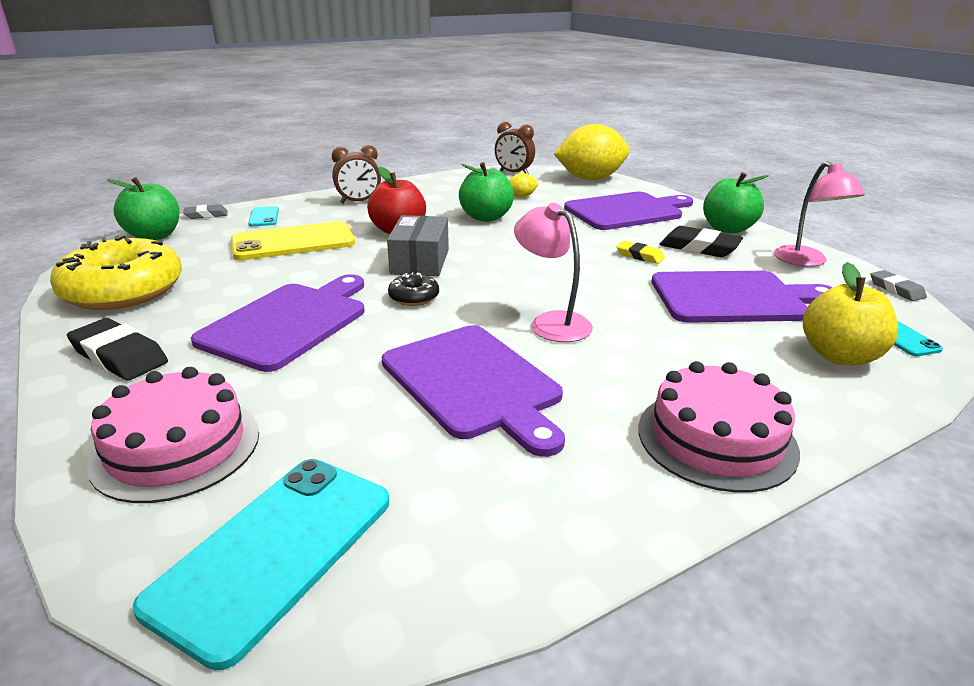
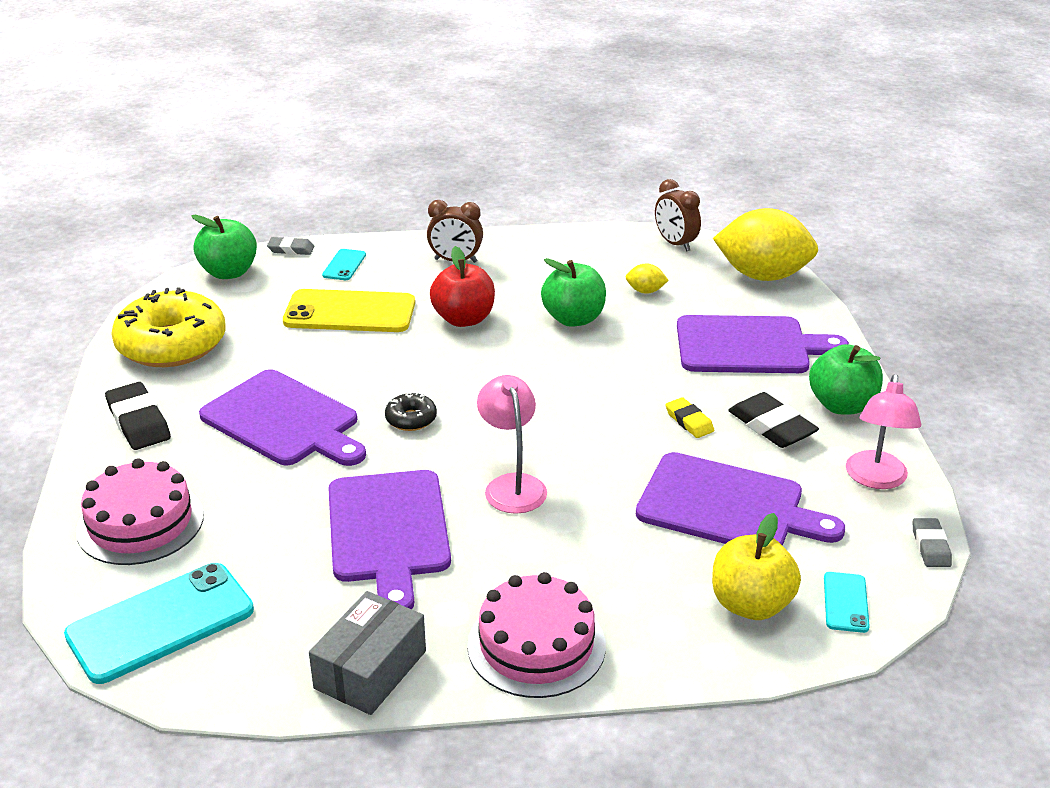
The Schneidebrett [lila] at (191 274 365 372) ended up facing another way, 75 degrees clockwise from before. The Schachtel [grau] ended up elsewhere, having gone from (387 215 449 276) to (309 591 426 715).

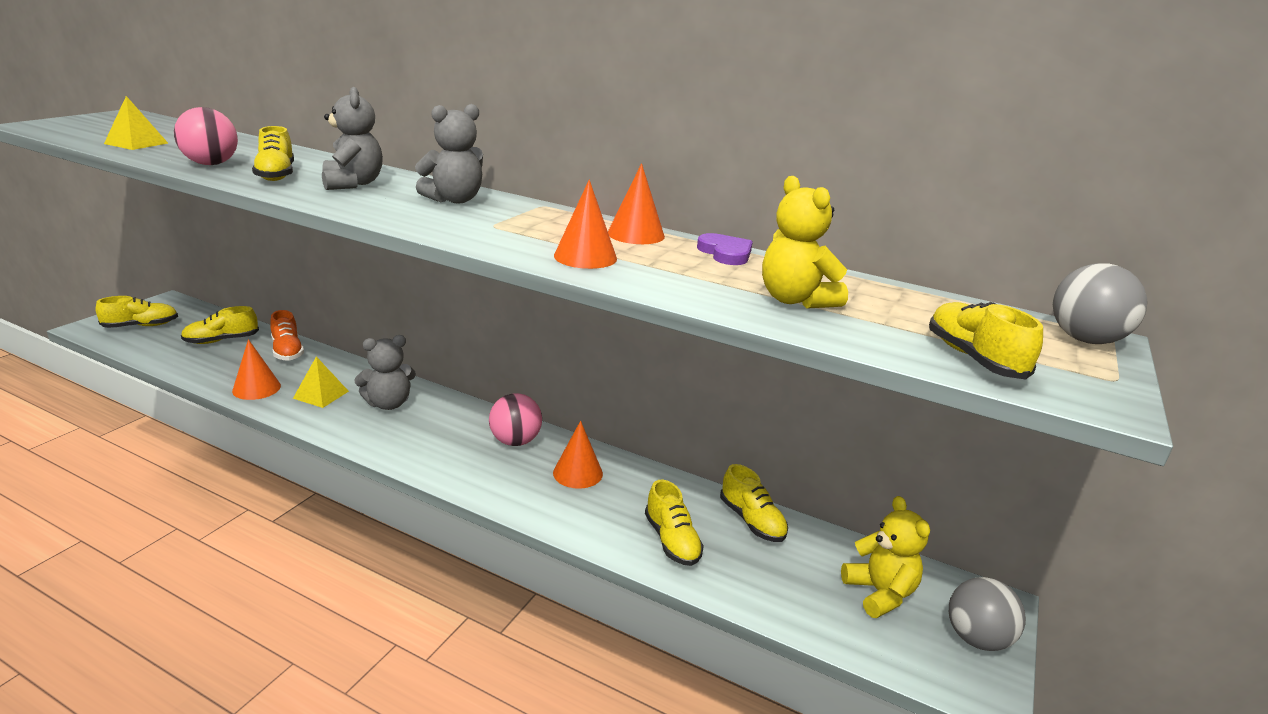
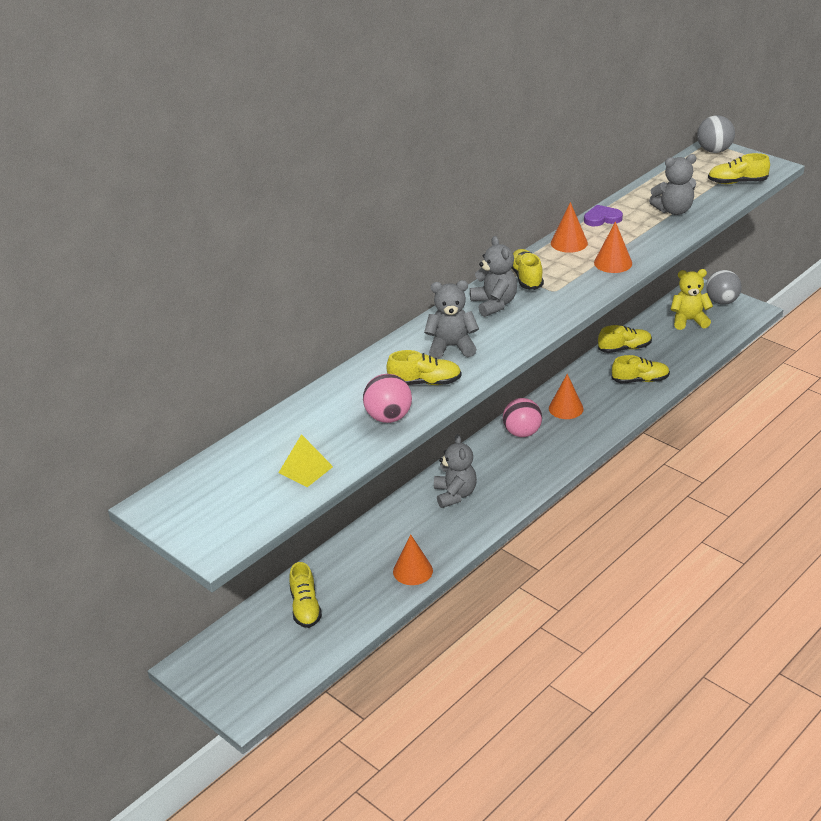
The Schuh [gelb] ended up elsewhere, having gone from (96 296 178 328) to (512 249 544 290). The second view lost the Schuh [orange] at (270 310 304 361). The second view lost the Pyramide [gelb] at (293 357 349 408). What was the Teddybär [gelb] at (762 176 848 309) turned into the Teddybär [grau] at (649 154 696 215).

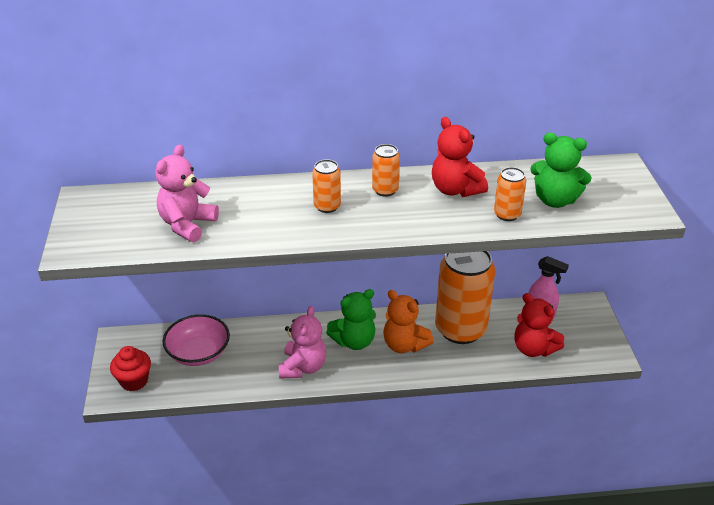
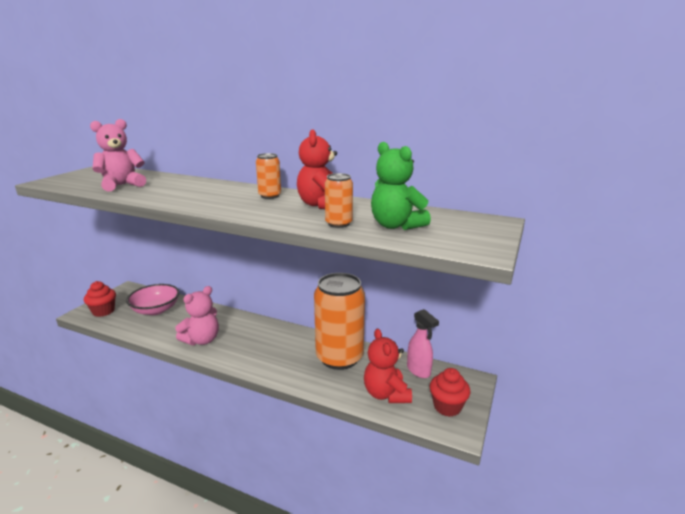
The second view lost the Dose [orange] at (312 159 341 213). The second view lost the Teddybär [grün] at (326 289 376 350). The second view lost the Teddybär [orange] at (383 290 434 353). The second view gained the Muffin [rot] at (429 368 470 417).

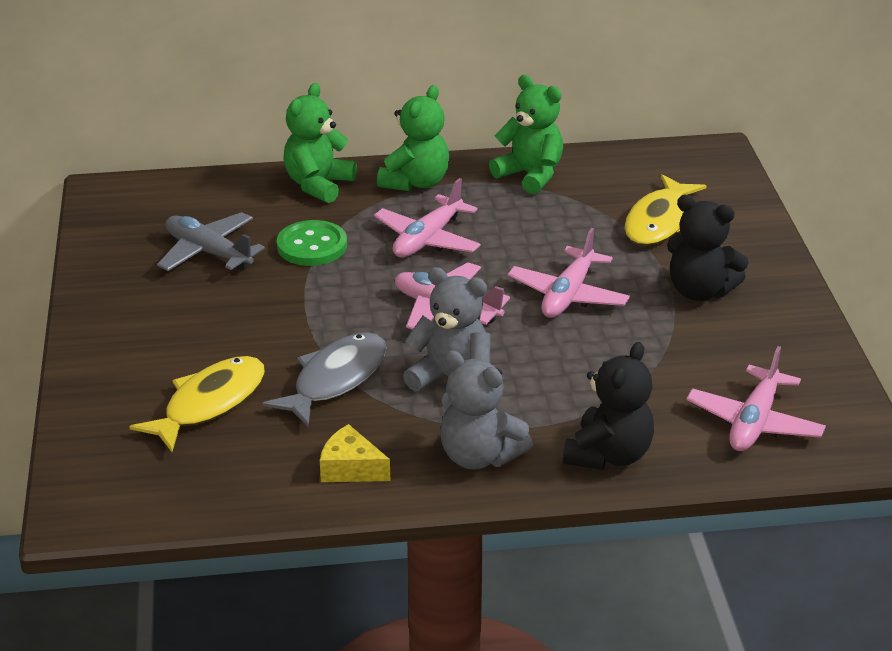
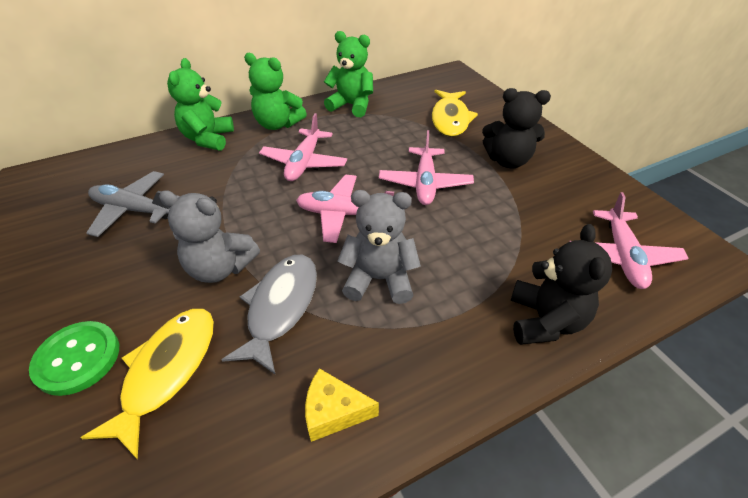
The Knopf [grün] ended up elsewhere, having gone from (277 220 347 266) to (29 321 119 396). The Teddybär [grün] at (377 85 449 191) ended up facing another way, 105 degrees clockwise from before. The Teddybär [grau] ended up elsewhere, having gone from (440 350 533 470) to (159 190 260 283).

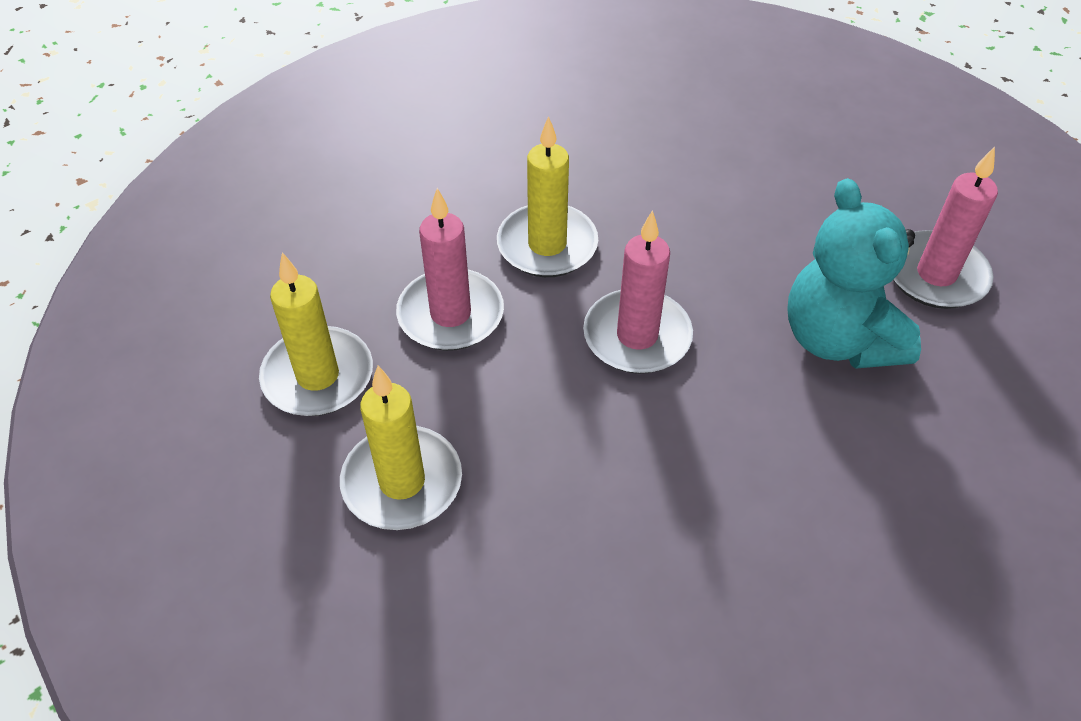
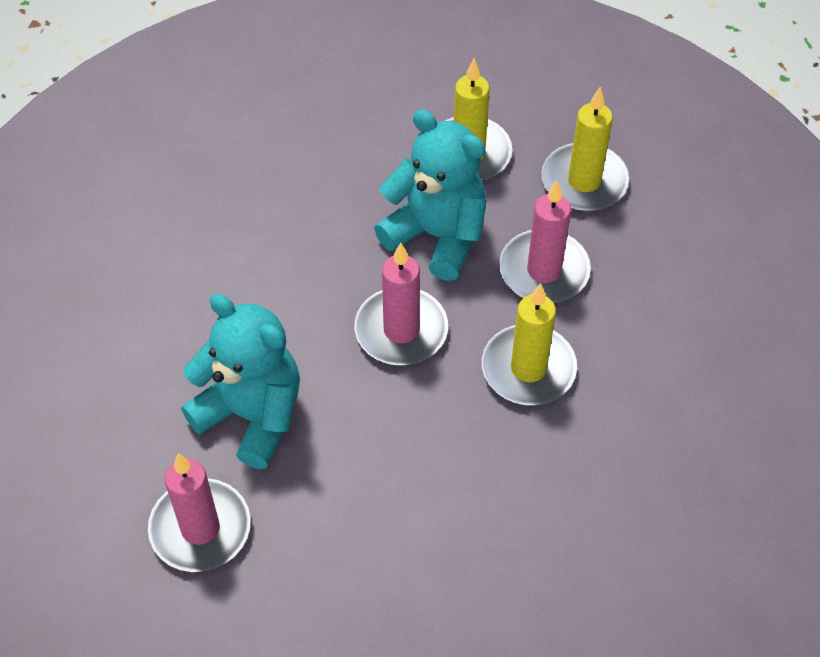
The second view gained the Teddybär [türkis] at (374 109 487 281).

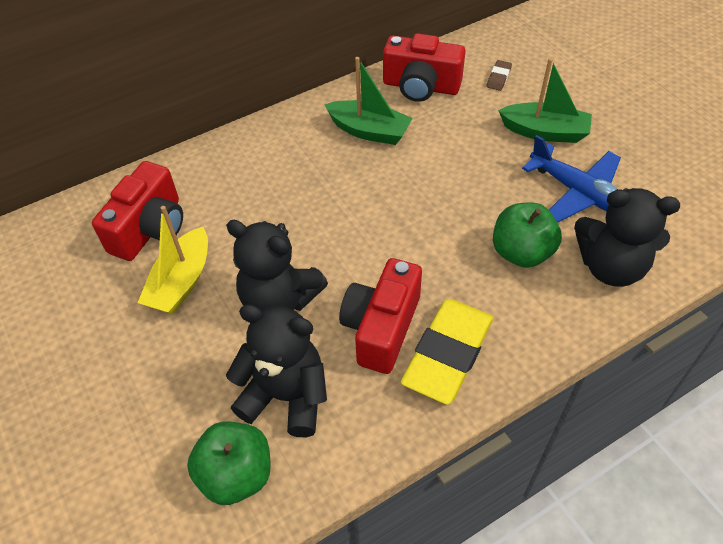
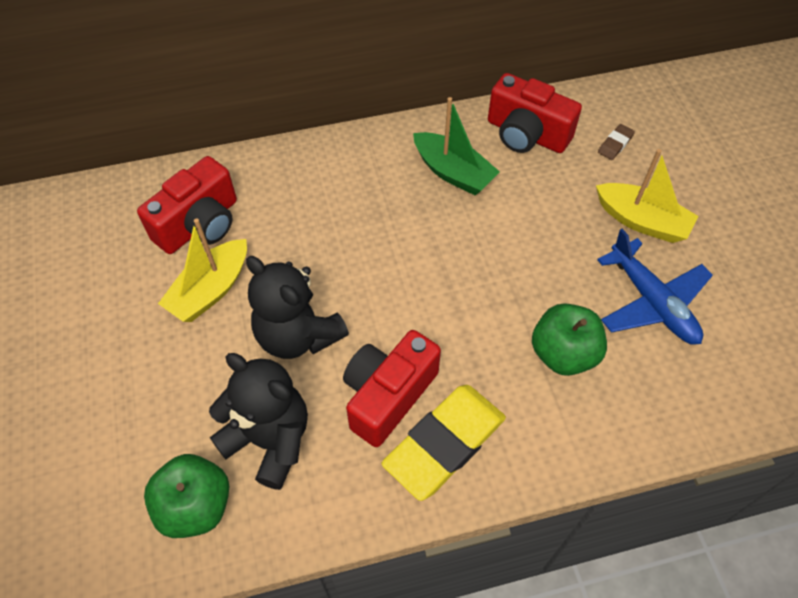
What was the Boot [grün] at (498 58 592 143) turned into the Boot [gelb] at (596 149 698 243). The second view lost the Teddybär [schwarz] at (574 188 680 287).

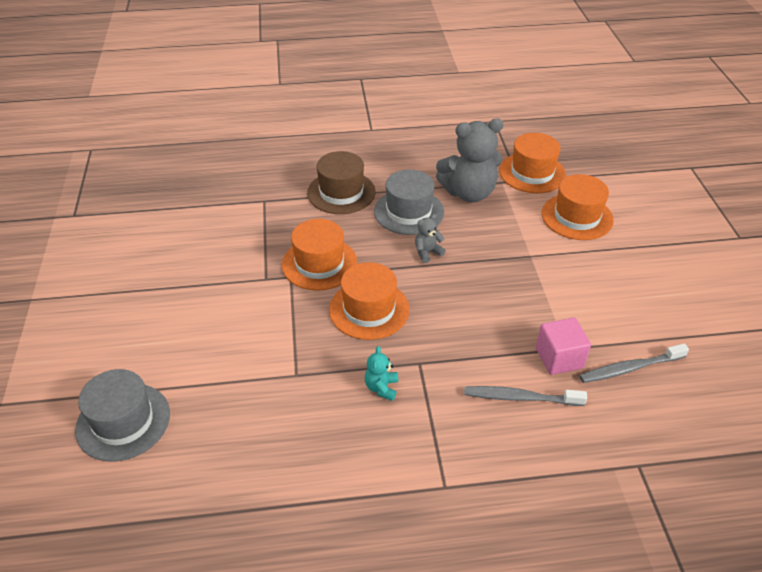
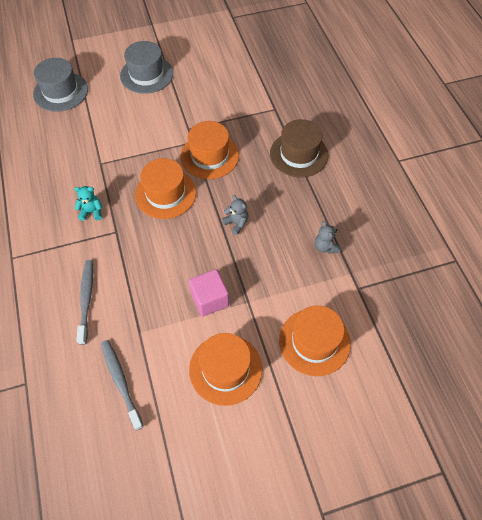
The Hut [grau] ended up elsewhere, having gone from (374 170 444 235) to (120 41 173 94). The size of the Teddybär [grau] at (436 119 503 202) changed by a factor of 0.44. The Hut [orange] ended up elsewhere, having gone from (499 133 566 193) to (189 333 262 406). The Kubus [rosa] ended up elsewhere, having gone from (536 318 591 375) to (189 269 229 317).

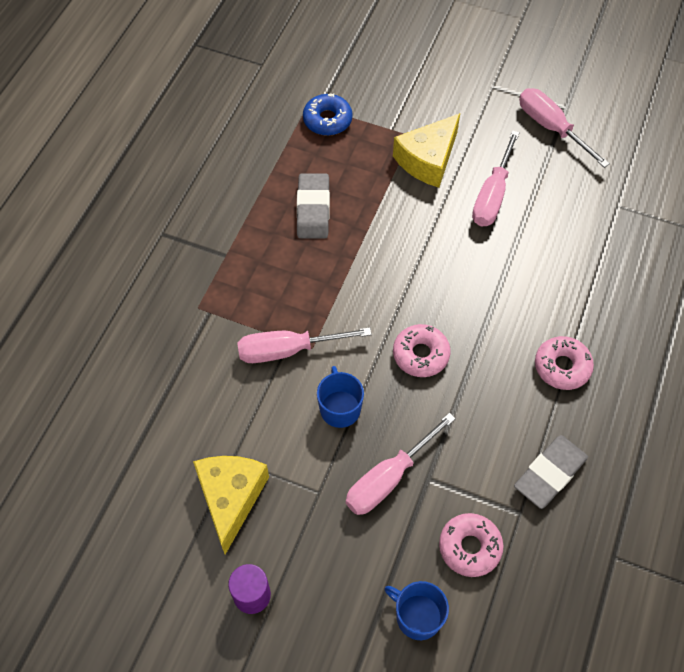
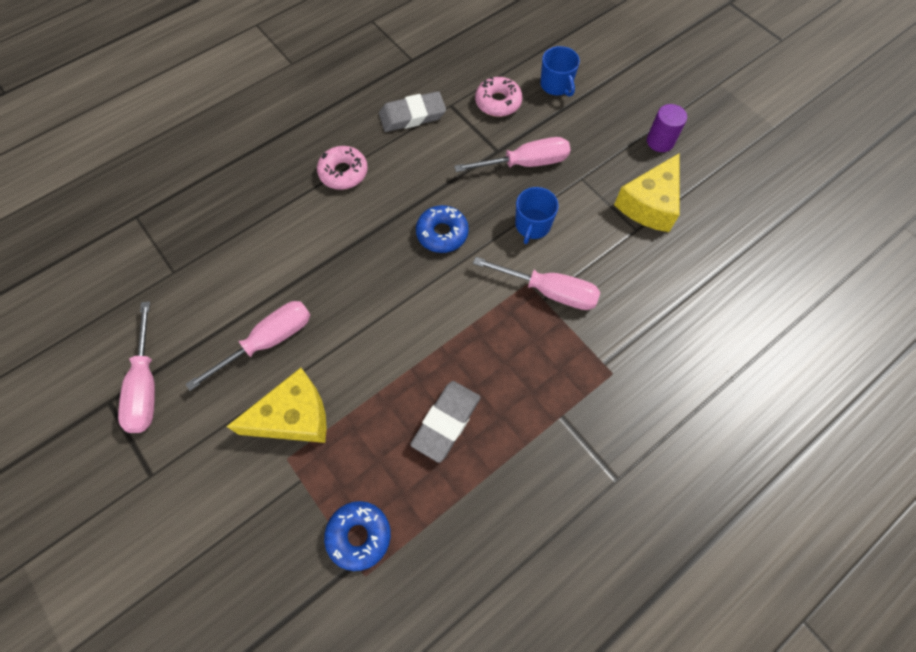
What was the Donut [rosa] at (393 324 450 377) turned into the Donut [blau] at (416 205 469 253).

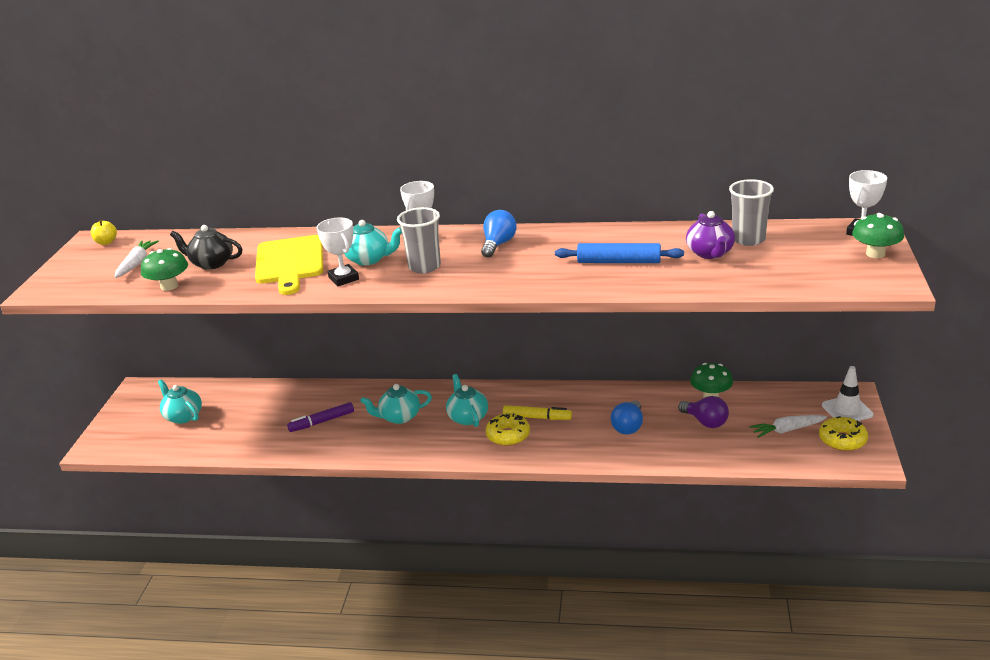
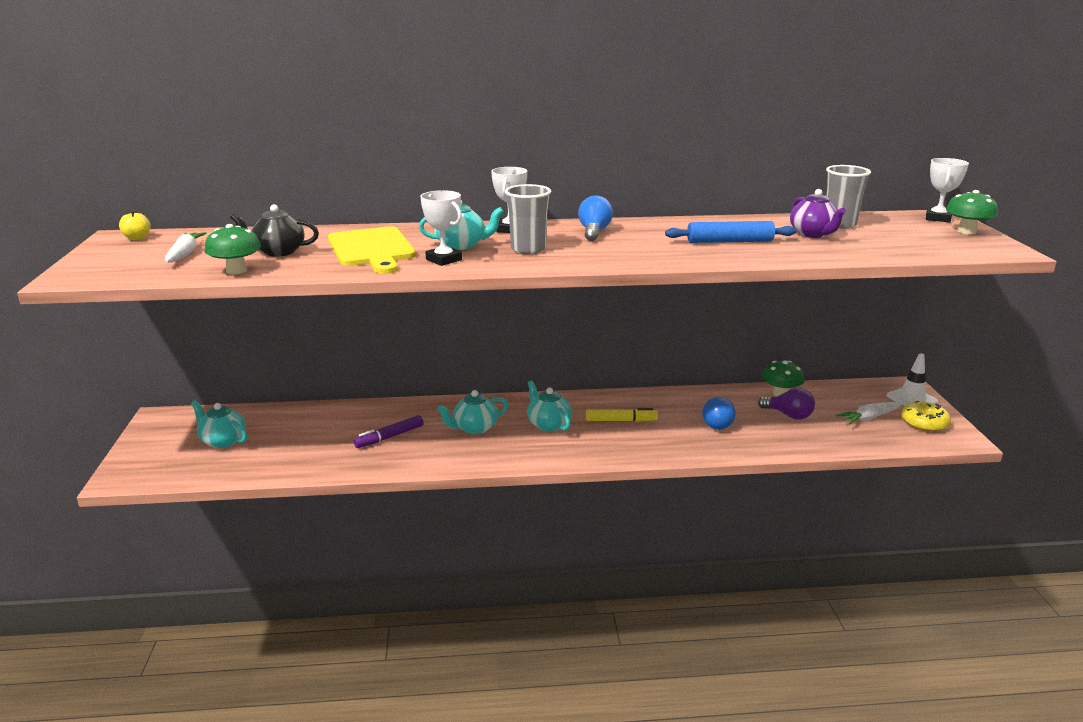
The second view lost the Donut [gelb] at (485 413 530 446).

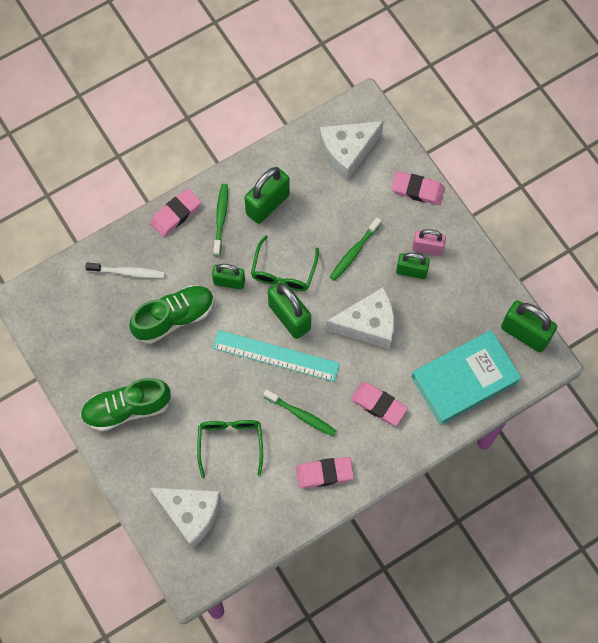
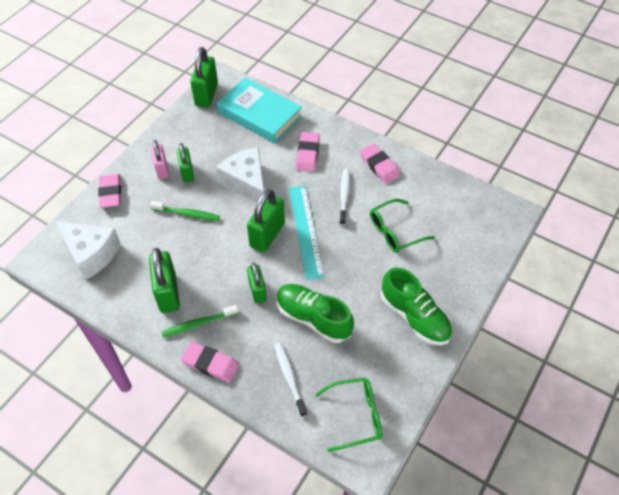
The second view lost the Käse [weiß] at (149 487 221 549). The Vorhängeschloss [grün] at (244 167 290 224) ended up facing another way, 60 degrees clockwise from before. The Brille [grün] ended up elsewhere, having gone from (251 236 319 291) to (315 378 382 452). What was the Zahnbürste [grün] at (263 389 336 436) turned into the Zahnbürste [weiß] at (339 169 350 226).

